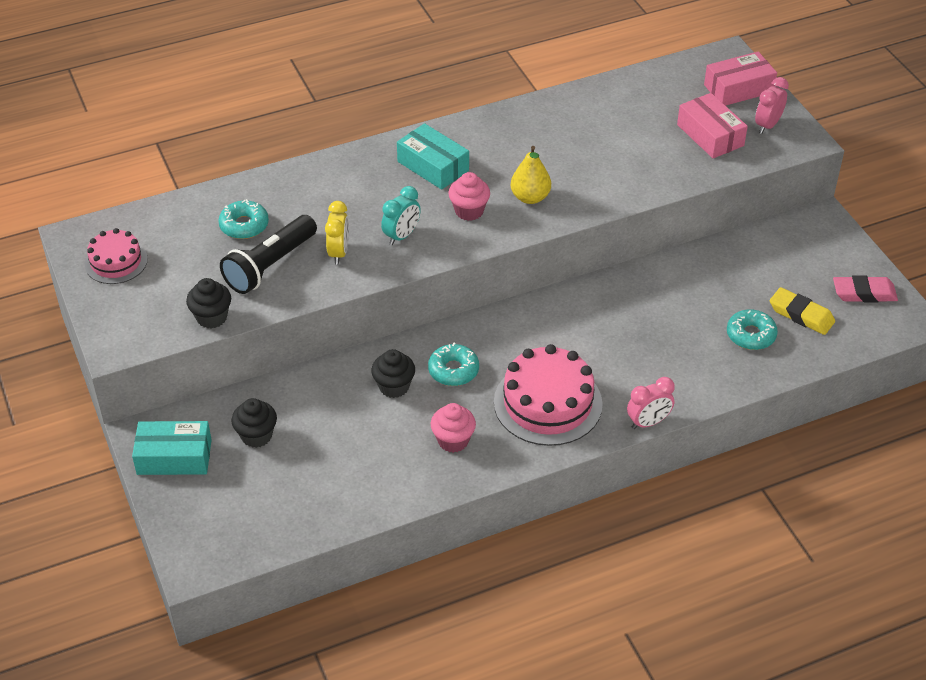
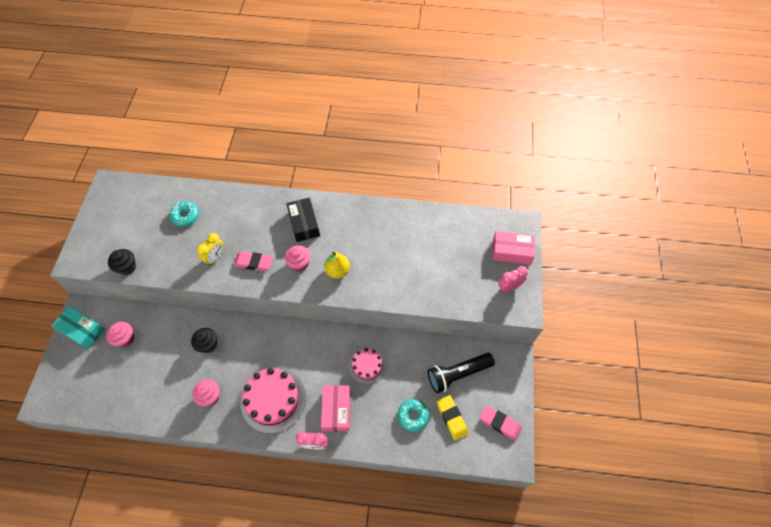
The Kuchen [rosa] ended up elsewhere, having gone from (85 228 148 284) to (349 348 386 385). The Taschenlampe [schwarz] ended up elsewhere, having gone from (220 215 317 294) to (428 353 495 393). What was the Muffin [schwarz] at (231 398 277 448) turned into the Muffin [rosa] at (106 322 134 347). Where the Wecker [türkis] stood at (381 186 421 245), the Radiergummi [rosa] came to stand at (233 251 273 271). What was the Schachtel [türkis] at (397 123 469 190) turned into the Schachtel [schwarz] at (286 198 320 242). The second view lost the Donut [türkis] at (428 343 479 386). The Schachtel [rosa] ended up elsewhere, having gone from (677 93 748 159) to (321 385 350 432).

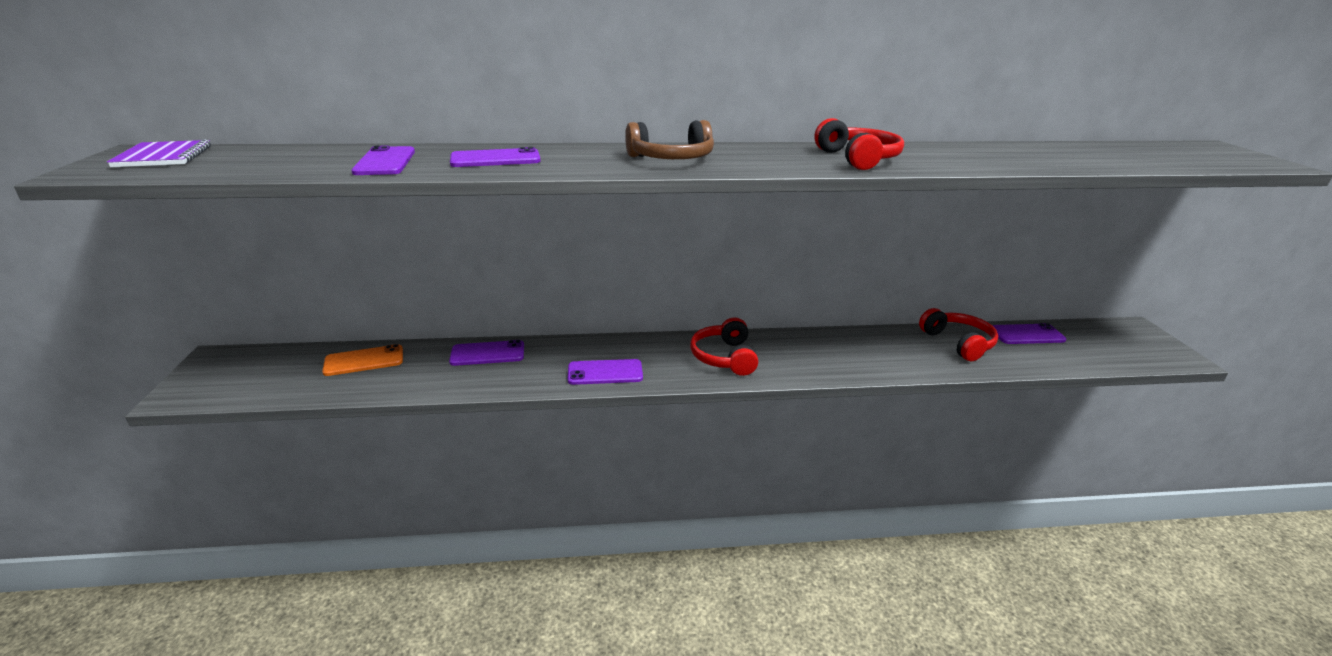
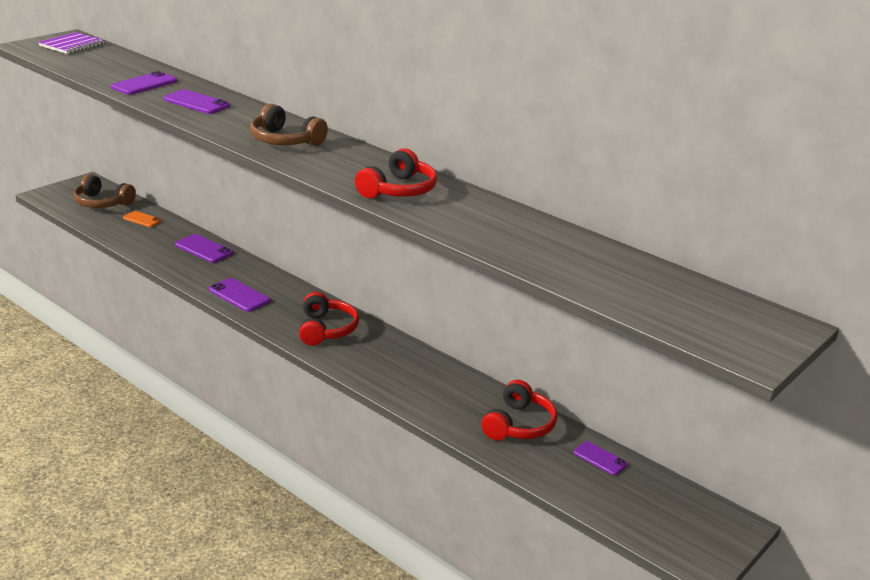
The size of the Handy [orange] at (322 344 403 376) changed by a factor of 0.67. The Kopfhörer [rot] at (690 317 758 376) ended up facing another way, 135 degrees clockwise from before. The size of the Handy [lila] at (992 323 1067 344) changed by a factor of 0.67. The second view gained the Kopfhörer [braun] at (74 174 136 208).

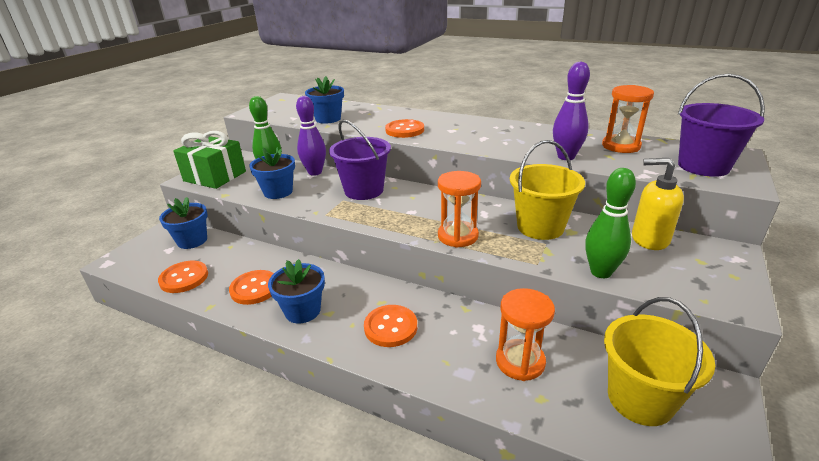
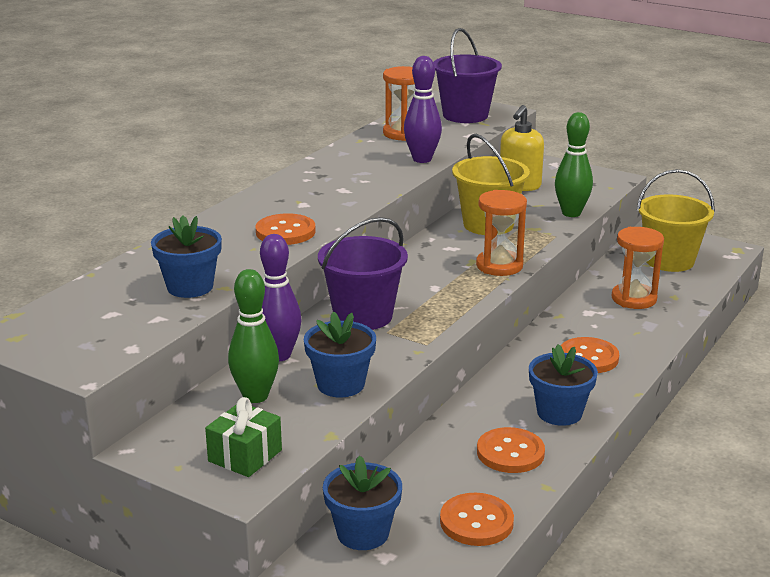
The size of the Geschenk [grün] at (173 131 246 189) changed by a factor of 0.63.

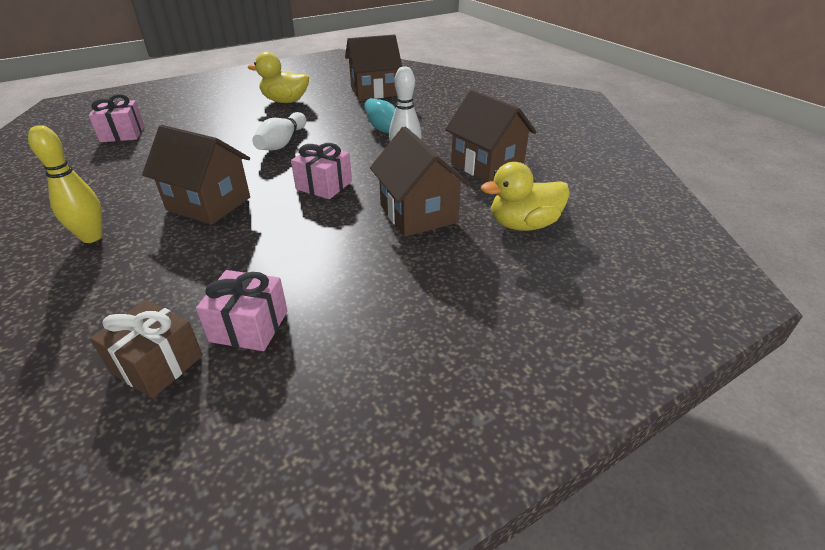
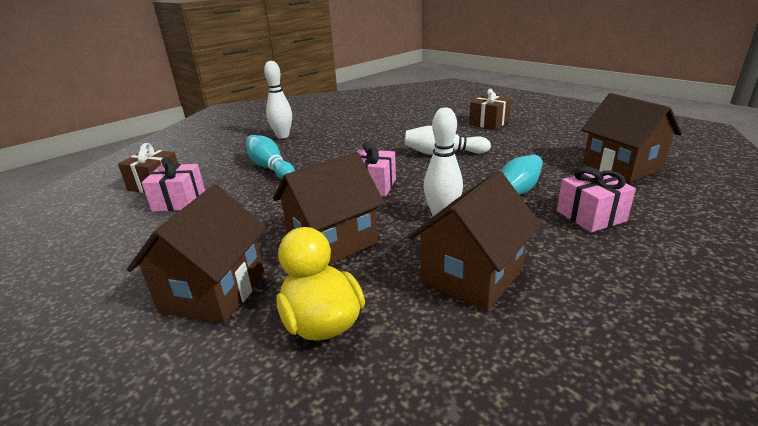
What was the Bowlingkegel [gelb] at (28 125 102 243) turned into the Bowlingkegel [weiß] at (264 61 292 139). The Geschenk [rosa] ended up elsewhere, having gone from (88 94 144 142) to (557 167 636 233). The Haus [braun] ended up elsewhere, having gone from (142 125 250 225) to (127 184 266 324). The second view lost the Ente [gelb] at (247 52 309 103). The second view gained the Bowlingkegel [türkis] at (246 135 295 180). The second view gained the Geschenk [braun] at (469 89 511 130).

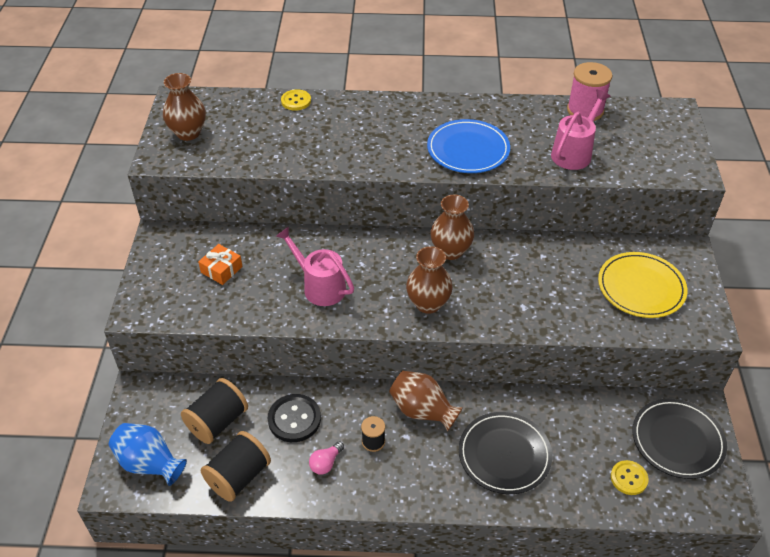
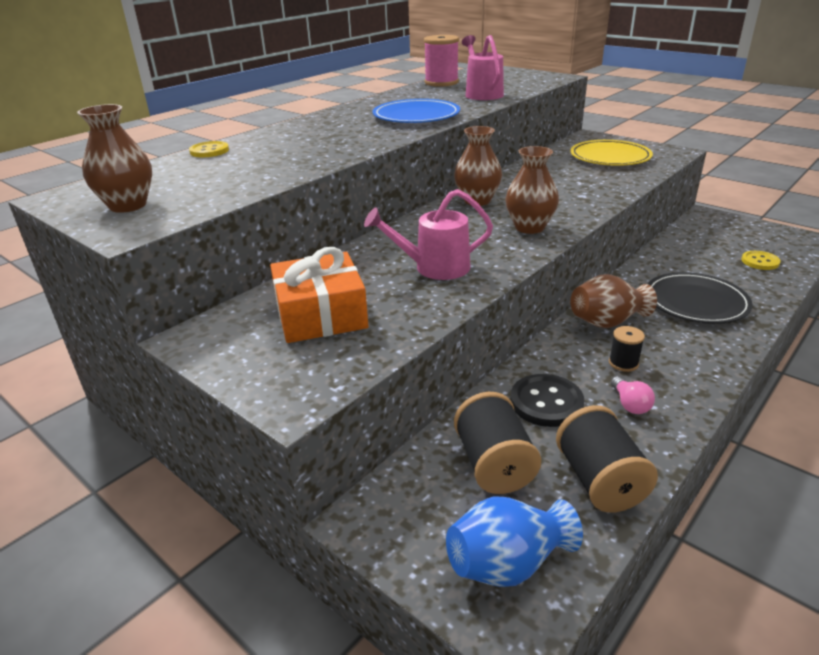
The size of the Geschenk [orange] at (198 244 243 285) changed by a factor of 1.85. The second view lost the Teller [schwarz] at (632 399 727 479).

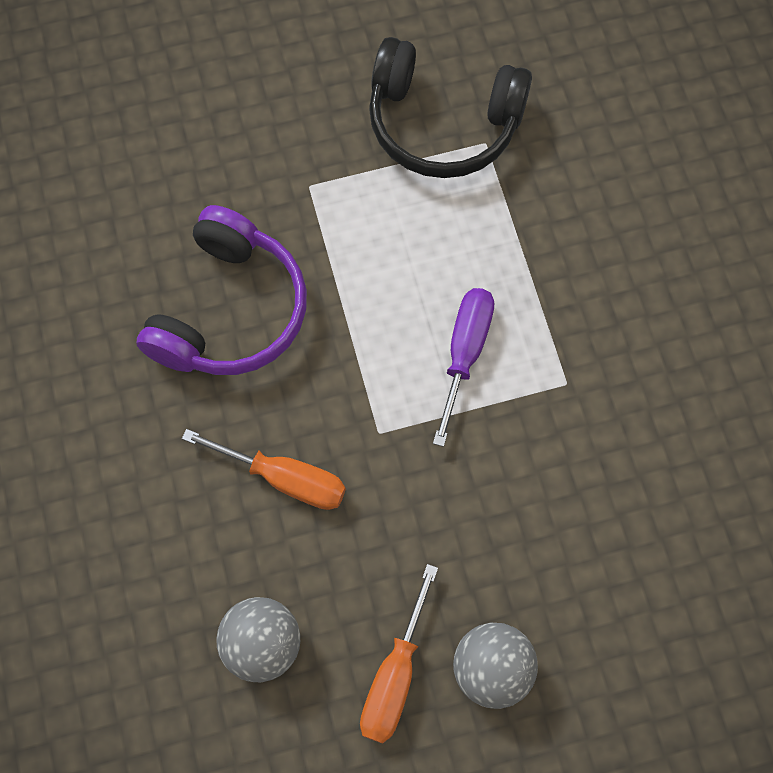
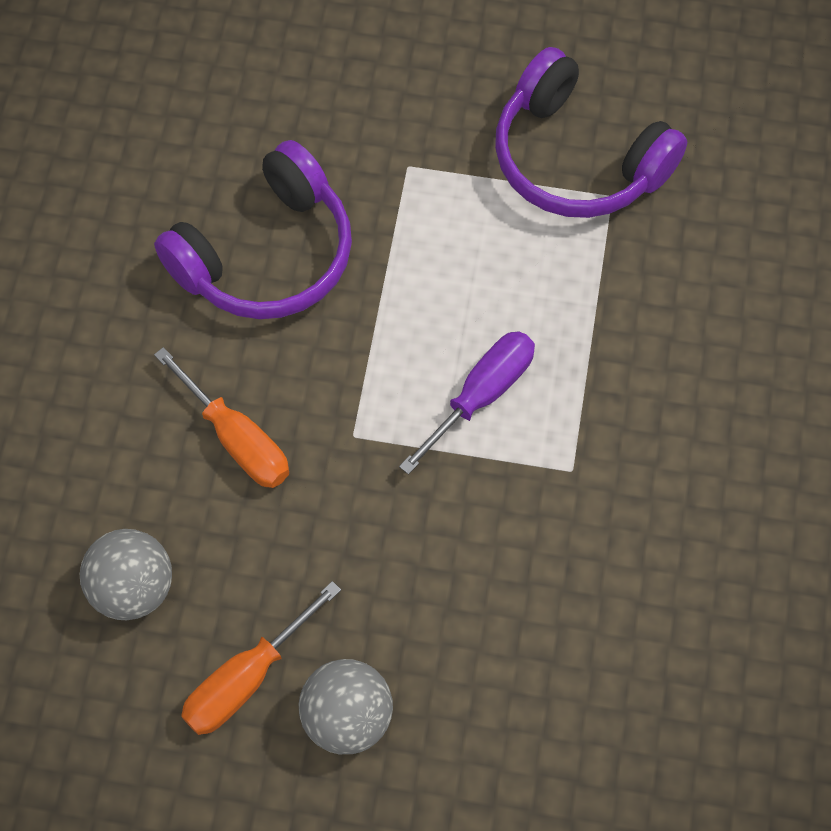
What was the Kopfhörer [schwarz] at (369 37 532 178) turned into the Kopfhörer [lila] at (495 47 687 218).

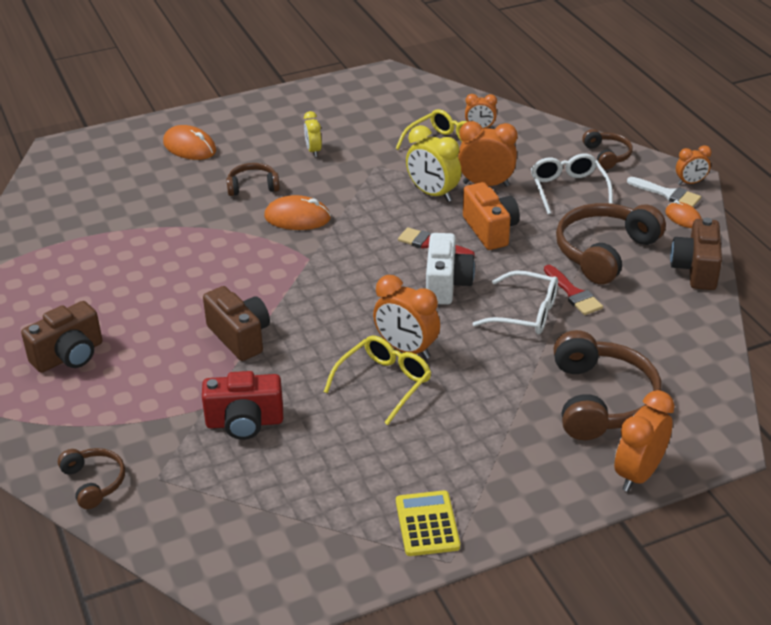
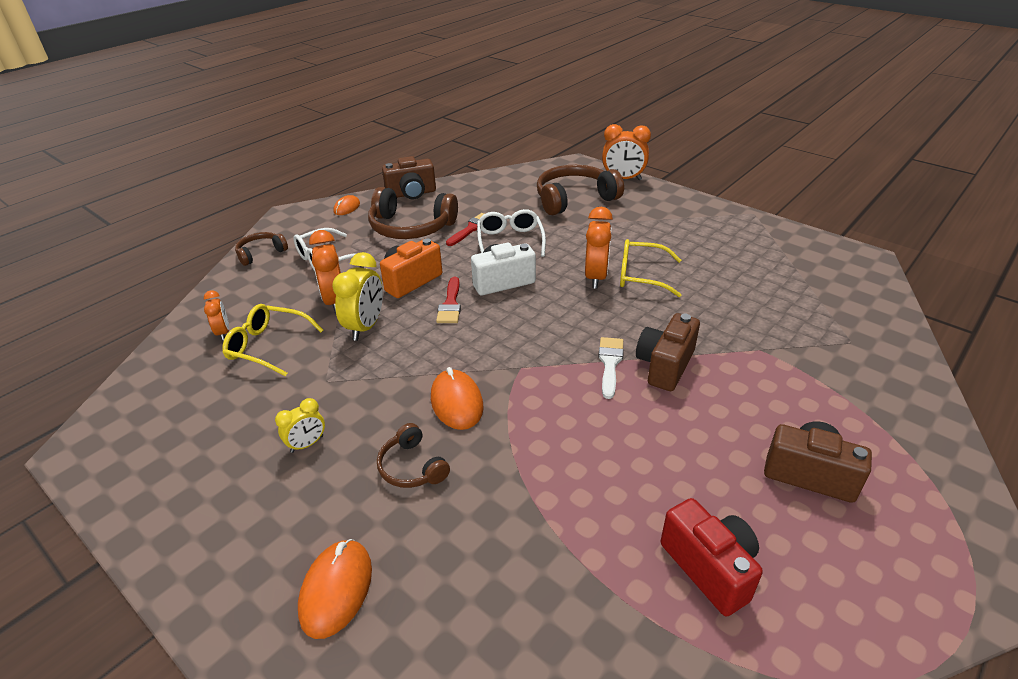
The second view lost the Kopfhörer [braun] at (58 448 125 509). The Kamera [rot] ended up elsewhere, having gone from (202 371 283 440) to (661 498 763 617). The second view lost the Taschenrechner [gelb] at (396 490 460 556). The Pinsel [weiß] ended up elsewhere, having gone from (627 177 701 207) to (598 337 624 399). The second view lost the Wecker [orange] at (676 146 711 185).

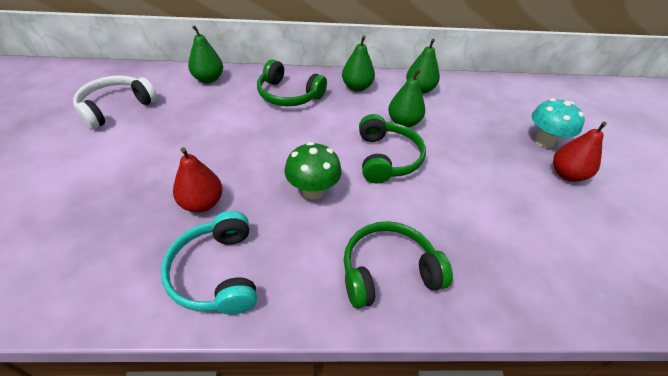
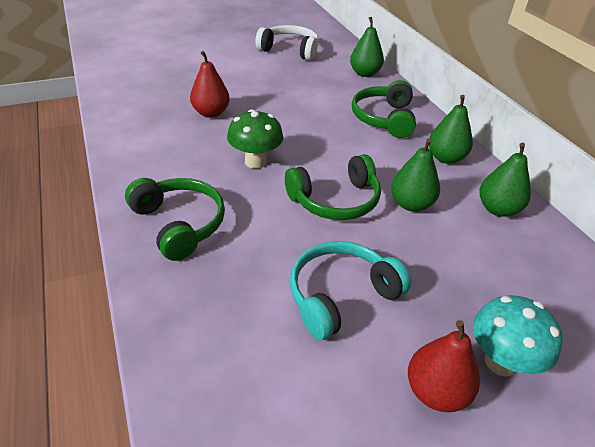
The Kopfhörer [türkis] ended up elsewhere, having gone from (161 211 257 314) to (290 241 411 340).

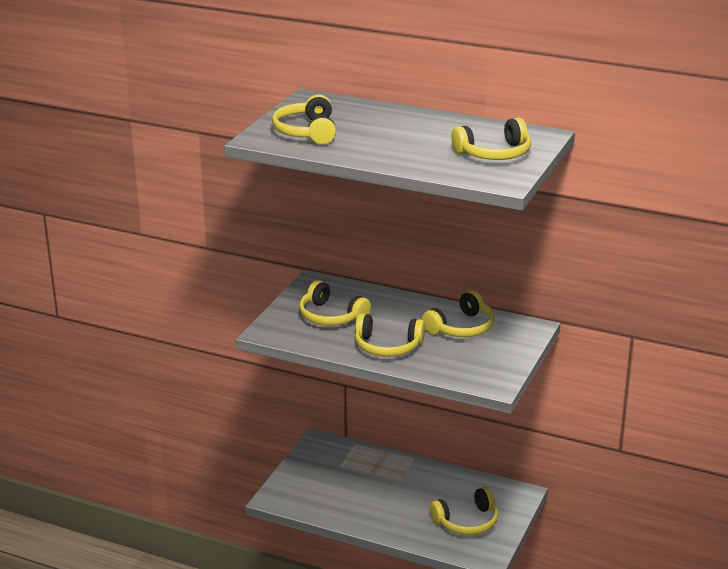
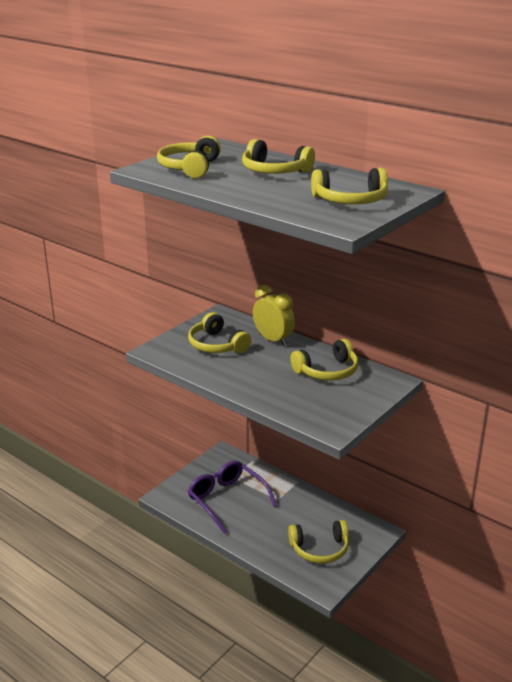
The Kopfhörer [gelb] ended up elsewhere, having gone from (355 313 425 357) to (242 139 315 174). The second view gained the Brille [lila] at (188 461 277 534). The second view gained the Wecker [gelb] at (253 285 295 346).

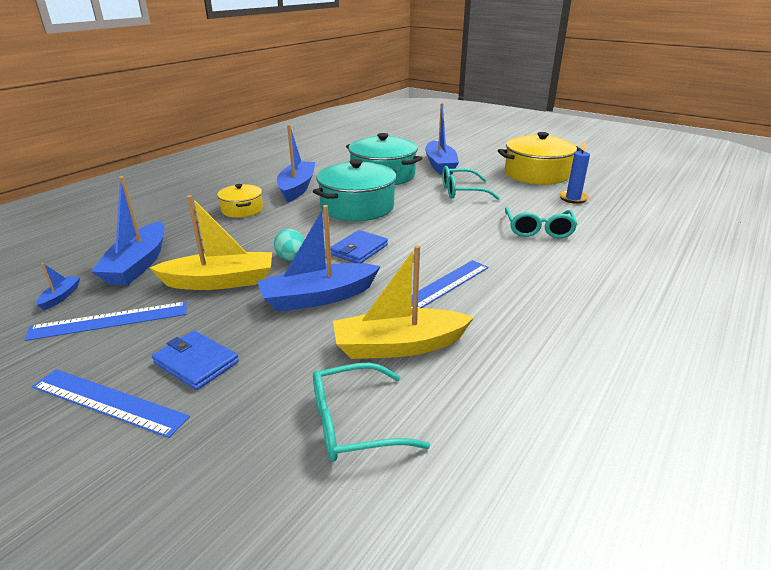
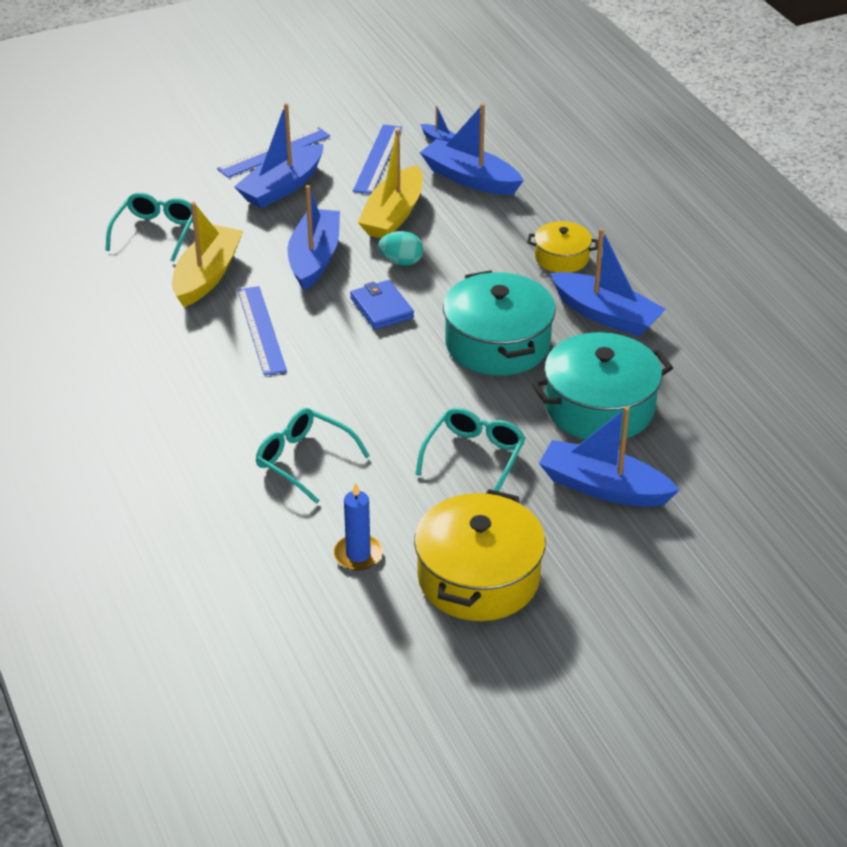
Where the Geldbörse [blau] stood at (152 331 239 390), the Boot [blau] came to stand at (234 103 323 208).

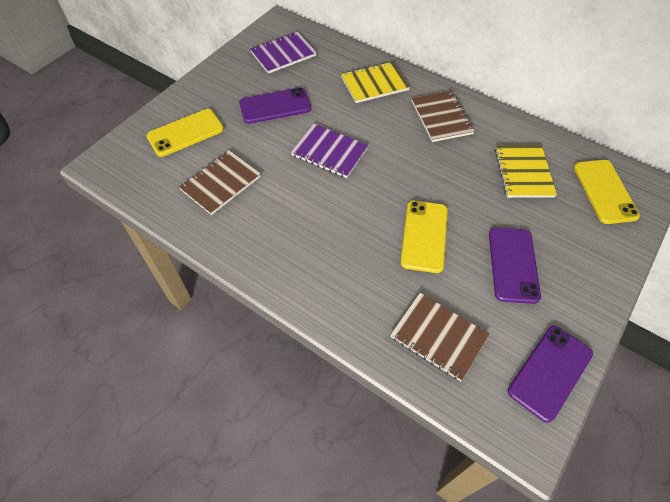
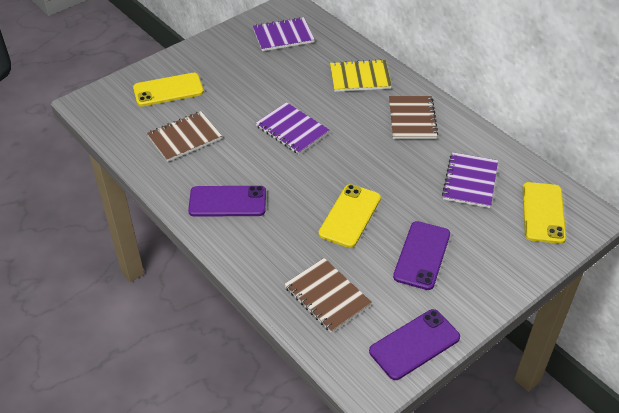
The Handy [lila] ended up elsewhere, having gone from (239 88 311 124) to (188 186 266 217). What was the Notizbuch [gelb] at (495 145 557 198) turned into the Notizbuch [lila] at (442 152 498 208).

